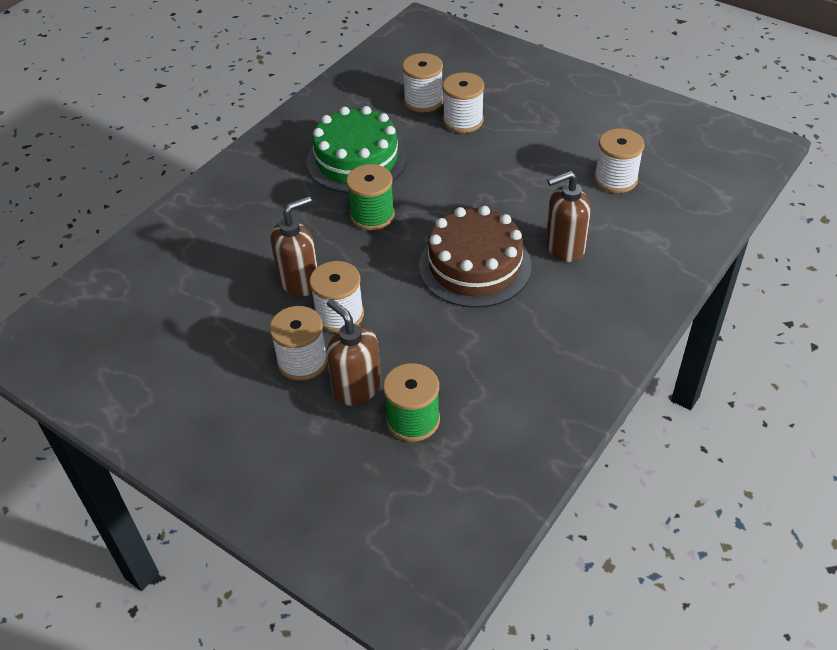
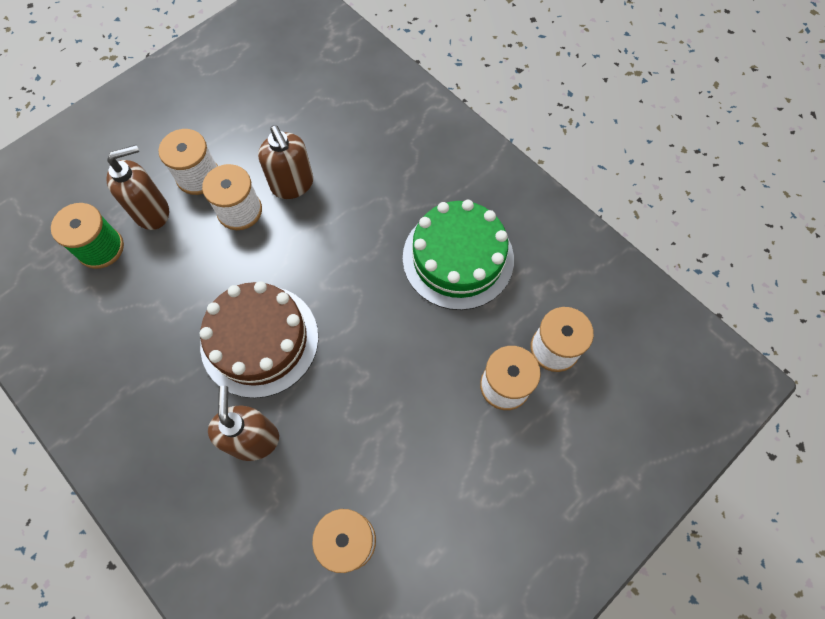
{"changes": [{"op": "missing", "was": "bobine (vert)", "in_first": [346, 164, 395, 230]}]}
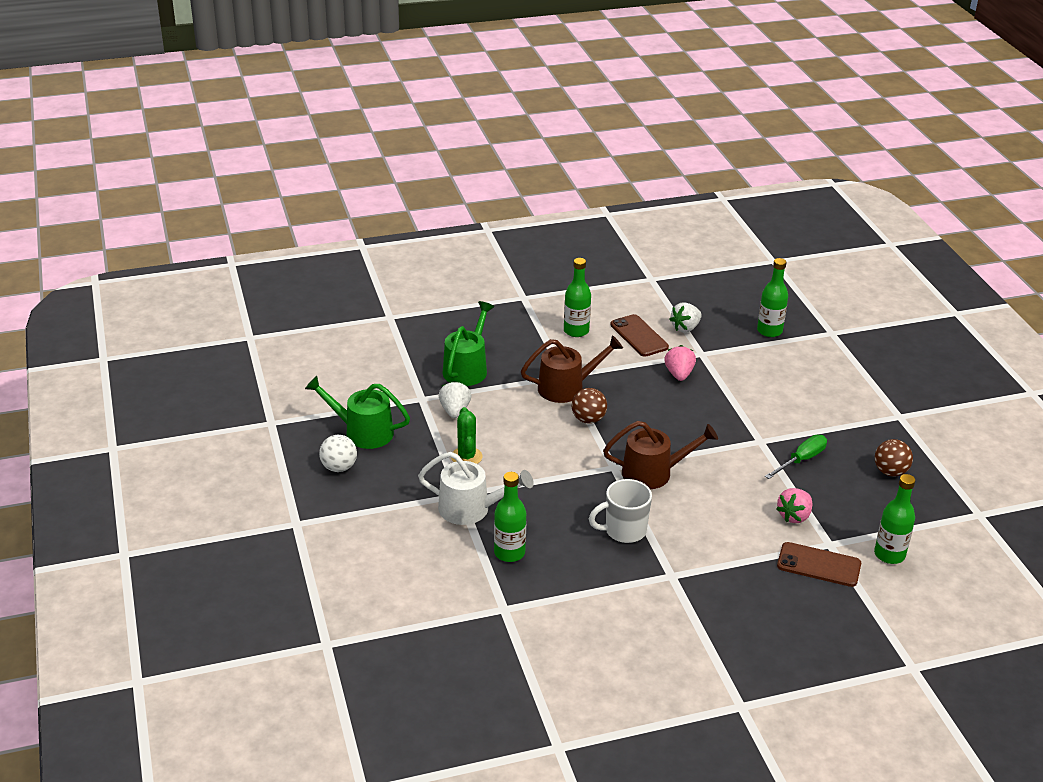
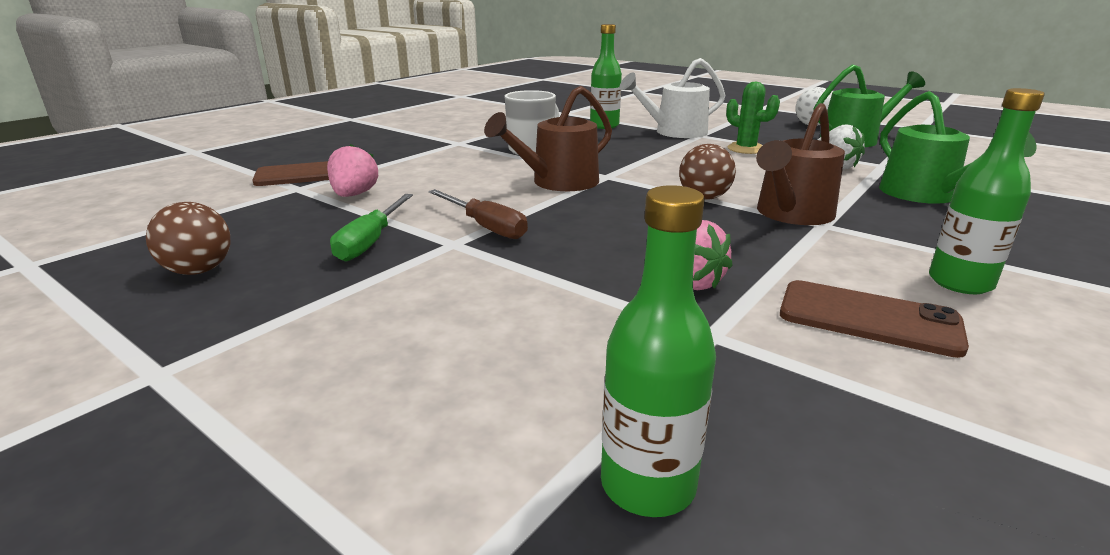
{"changes": [{"op": "missing", "was": "fraise (blanc)", "in_first": [669, 302, 702, 332]}, {"op": "missing", "was": "bouteille (vert)", "in_first": [874, 474, 915, 564]}, {"op": "appeared", "now": "tournevis (marron)", "in_second": [428, 189, 528, 239]}]}
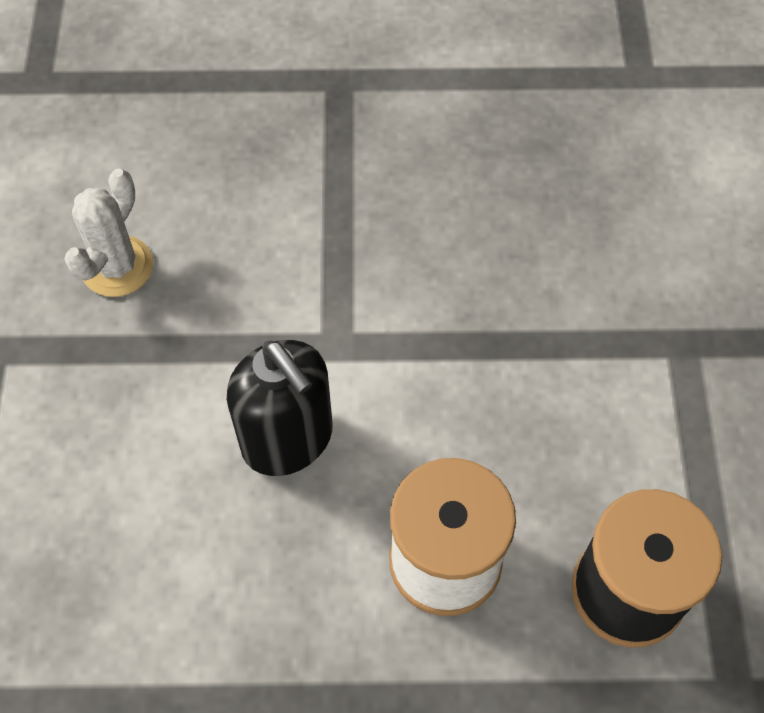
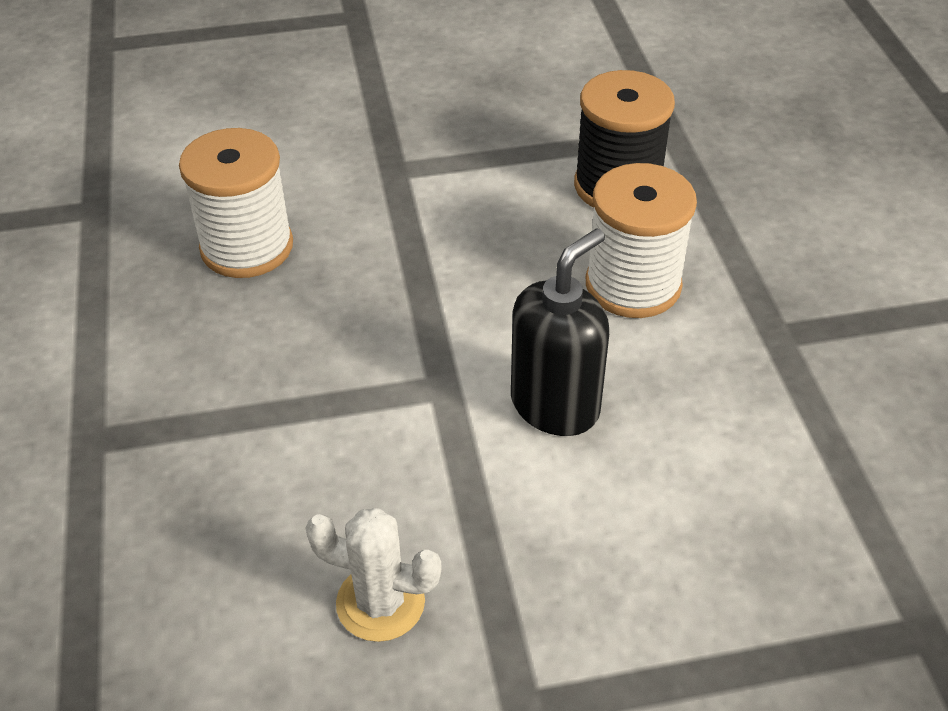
{"changes": [{"op": "appeared", "now": "bobine (blanc)", "in_second": [179, 128, 293, 278]}]}
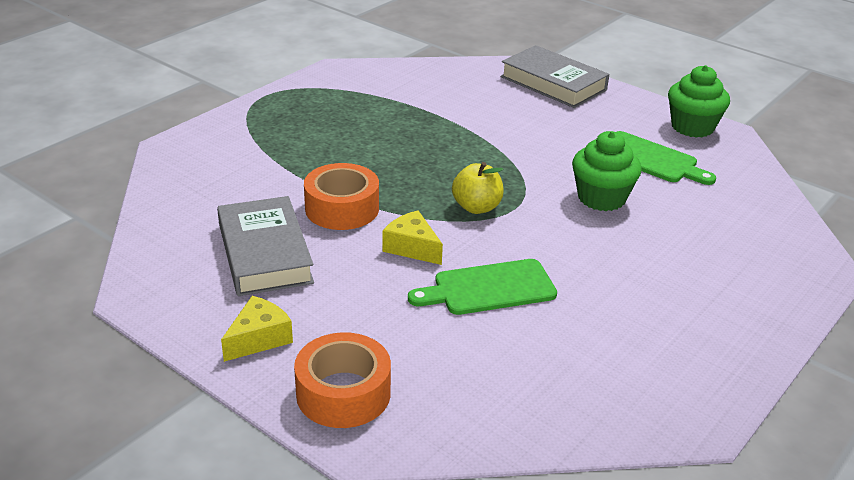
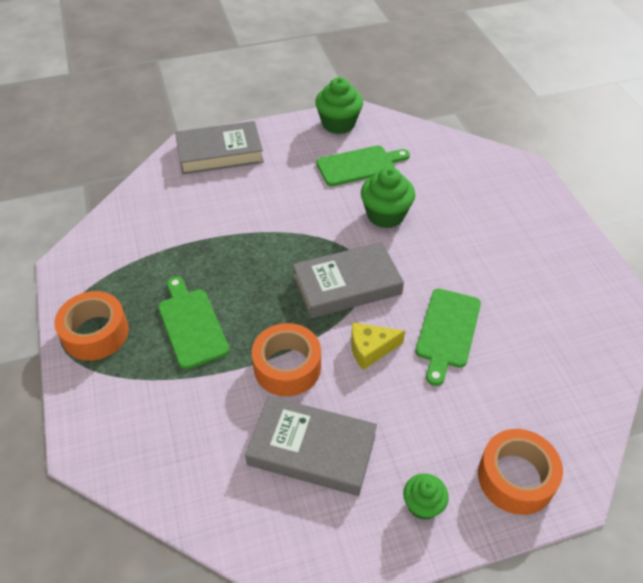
{"changes": [{"op": "appeared", "now": "ruban adhésif (orange)", "in_second": [54, 291, 129, 361]}, {"op": "appeared", "now": "planche à découper (vert)", "in_second": [158, 276, 230, 369]}, {"op": "exchanged", "was": "fromage (jaune)", "now": "muffin (vert)", "in_first": [221, 296, 293, 362], "in_second": [403, 473, 449, 520]}, {"op": "exchanged", "was": "pomme (jaune)", "now": "livre (gris)", "in_first": [452, 162, 504, 214], "in_second": [293, 242, 404, 318]}]}
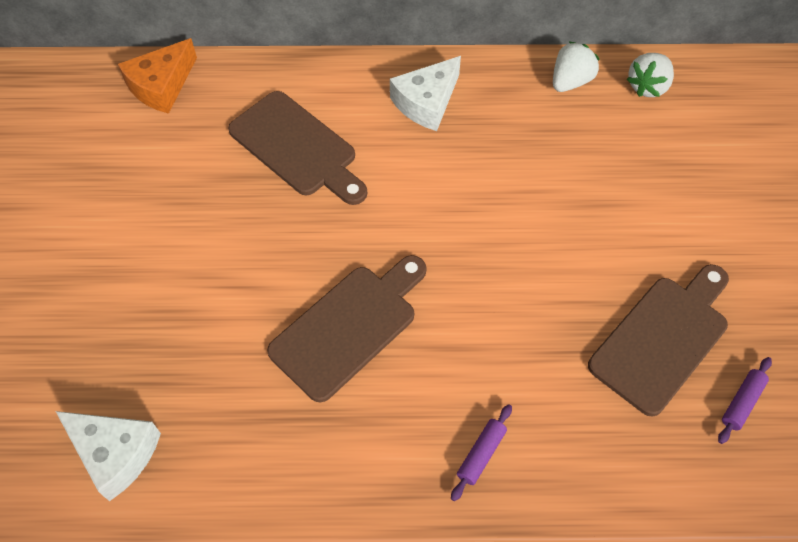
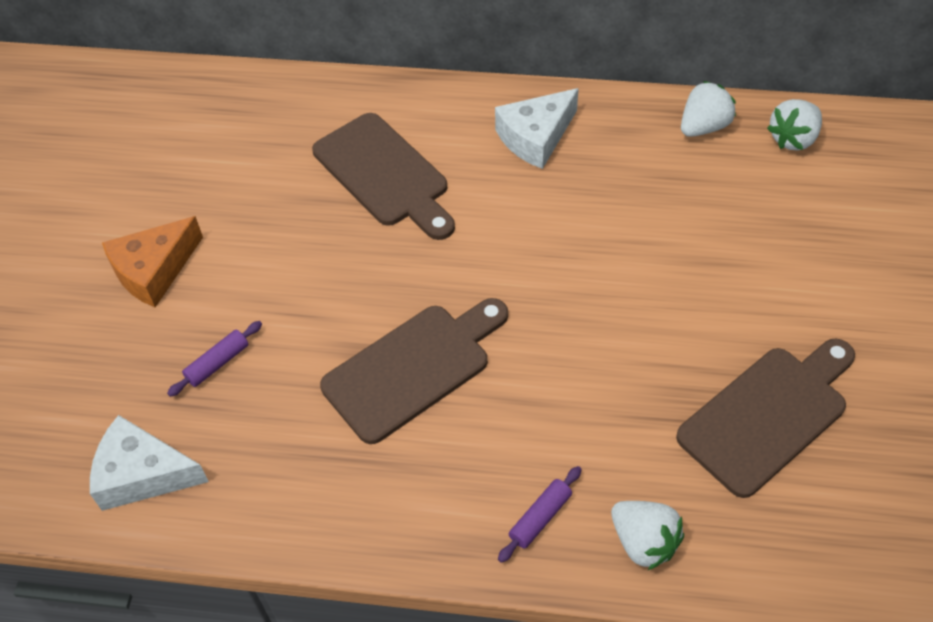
{"changes": [{"op": "appeared", "now": "fraise (blanc)", "in_second": [611, 501, 684, 570]}, {"op": "relocated", "was": "fromage (orange)", "in_first": [118, 38, 197, 114], "in_second": [102, 216, 203, 307]}, {"op": "relocated", "was": "rouleau à pâtisserie (violet)", "in_first": [718, 357, 772, 444], "in_second": [167, 321, 262, 397]}, {"op": "spun", "was": "fromage (blanc)", "in_first": [56, 411, 161, 501], "in_second": [90, 415, 209, 511], "clockwise": 150}]}
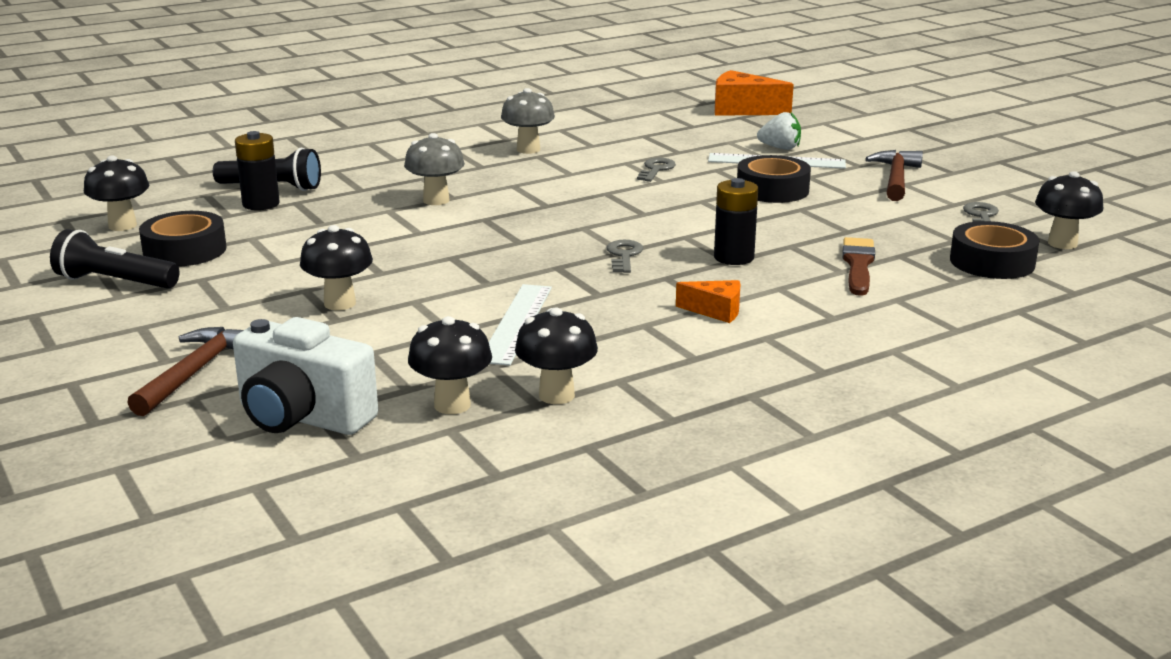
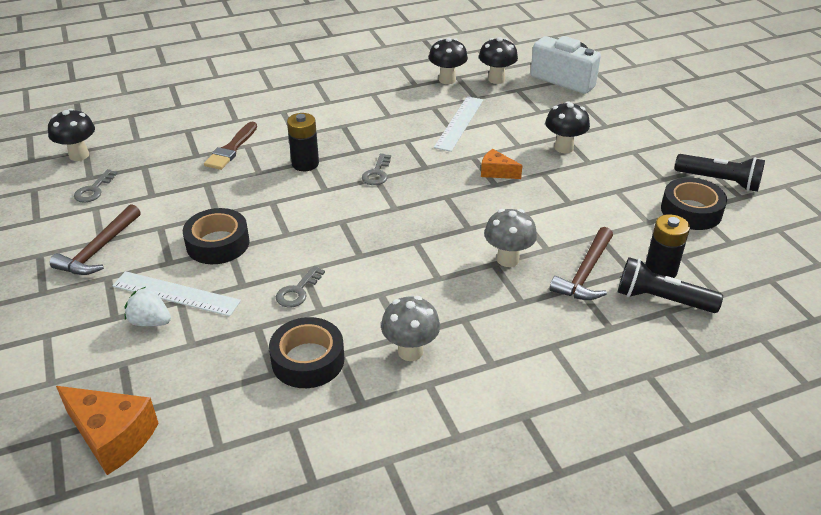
{"changes": [{"op": "missing", "was": "champignon (noir)", "in_first": [84, 155, 149, 231]}, {"op": "relocated", "was": "marteau (marron)", "in_first": [127, 327, 244, 416], "in_second": [549, 227, 613, 300]}, {"op": "relocated", "was": "fromage (orange)", "in_first": [676, 280, 740, 323], "in_second": [481, 149, 523, 179]}, {"op": "relocated", "was": "ruban adhésif (noir)", "in_first": [950, 221, 1039, 279], "in_second": [269, 317, 345, 388]}]}
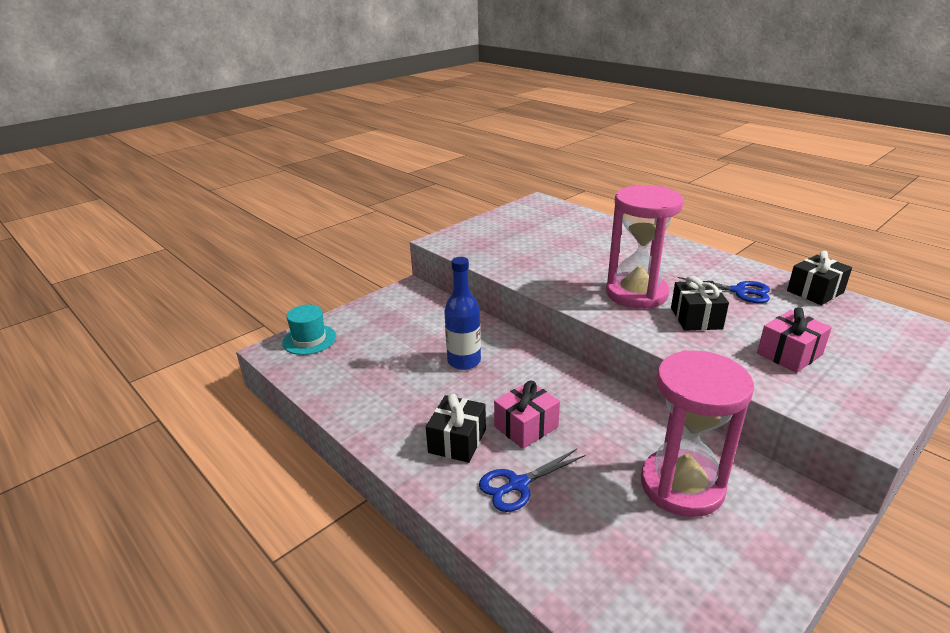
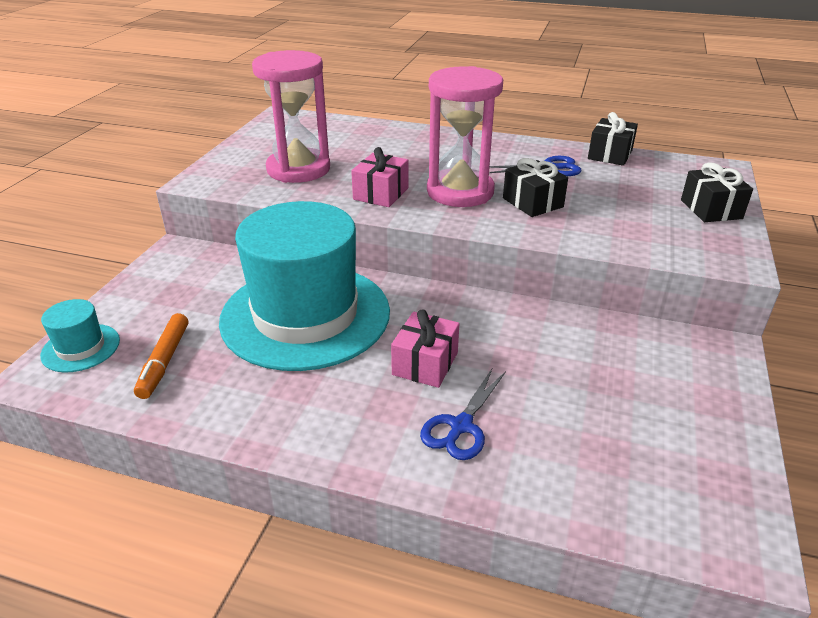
{"changes": [{"op": "appeared", "now": "feutre (orange)", "in_second": [134, 313, 188, 399]}, {"op": "relocated", "was": "cadeau (noir)", "in_first": [426, 394, 486, 463], "in_second": [681, 162, 753, 222]}, {"op": "relocated", "was": "sablier (rose)", "in_first": [641, 350, 754, 517], "in_second": [252, 50, 330, 183]}, {"op": "relocated", "was": "cadeau (rose)", "in_first": [757, 307, 832, 373], "in_second": [351, 147, 408, 207]}, {"op": "exchanged", "was": "bouteille (bleu)", "now": "chapeau (turquoise)", "in_first": [444, 257, 481, 370], "in_second": [219, 201, 390, 371]}]}
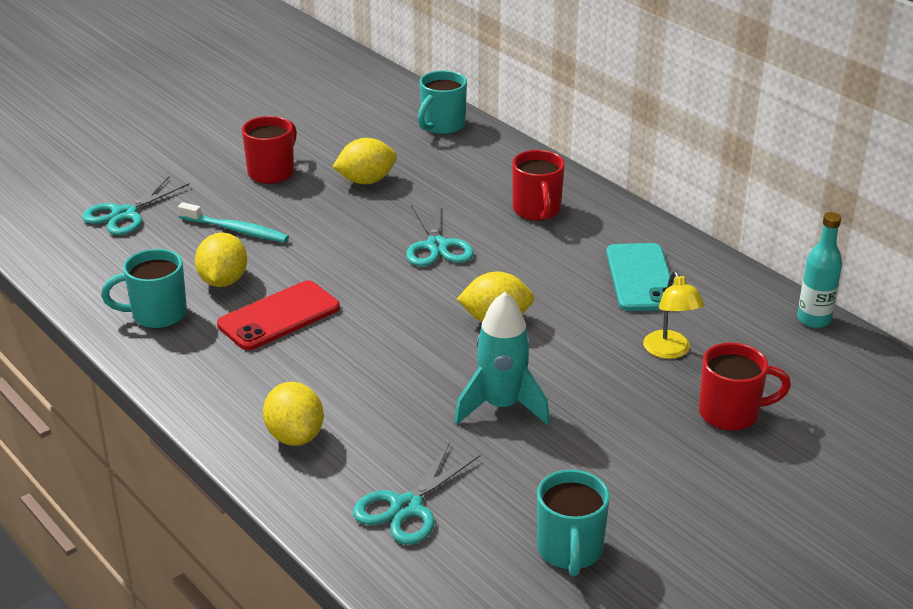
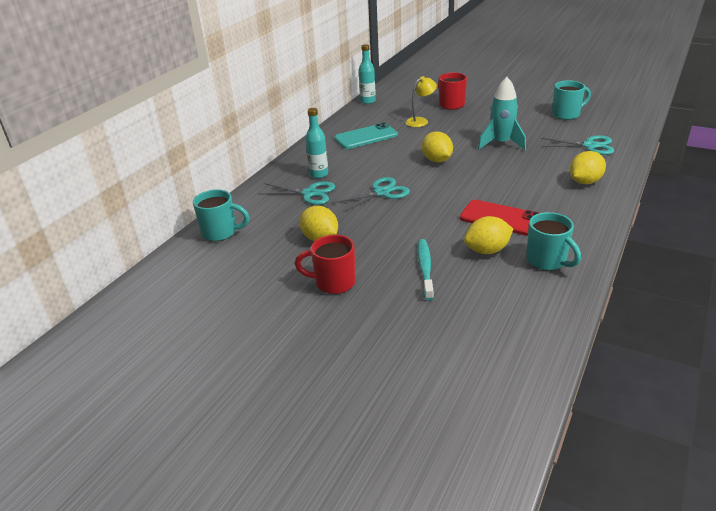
{"changes": [{"op": "relocated", "was": "ciseaux (turquoise)", "in_first": [82, 177, 190, 235], "in_second": [259, 181, 336, 205]}, {"op": "exchanged", "was": "tasse (rouge)", "now": "bouteille (turquoise)", "in_first": [512, 150, 565, 221], "in_second": [305, 108, 328, 178]}]}
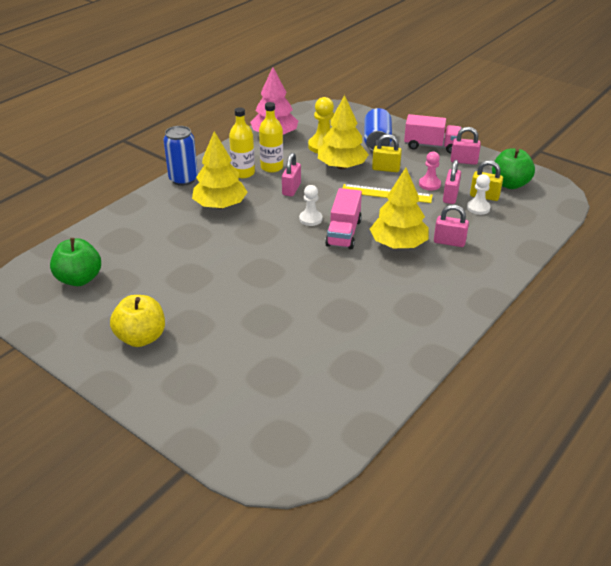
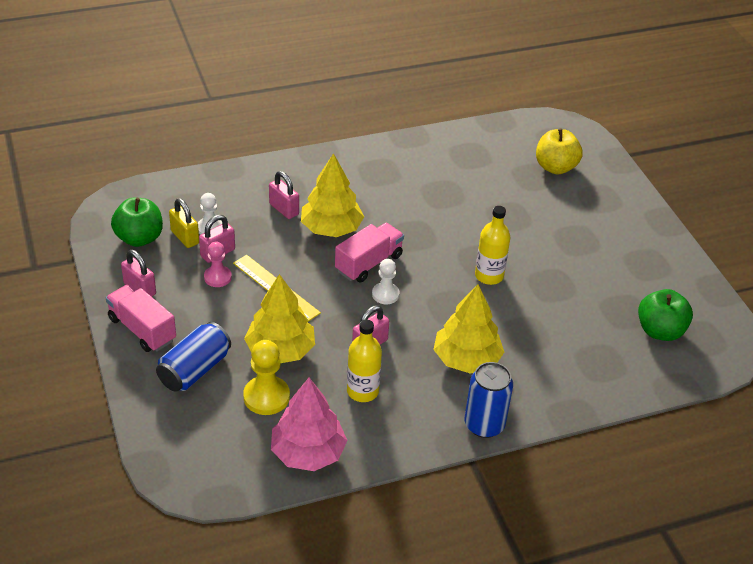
{"changes": [{"op": "missing", "was": "cadenas (jaune)", "in_first": [372, 134, 402, 172]}, {"op": "relocated", "was": "pomme (jaune)", "in_first": [110, 295, 165, 347], "in_second": [536, 129, 583, 174]}, {"op": "relocated", "was": "bouteille (jaune)", "in_first": [229, 107, 255, 178], "in_second": [475, 206, 510, 285]}]}
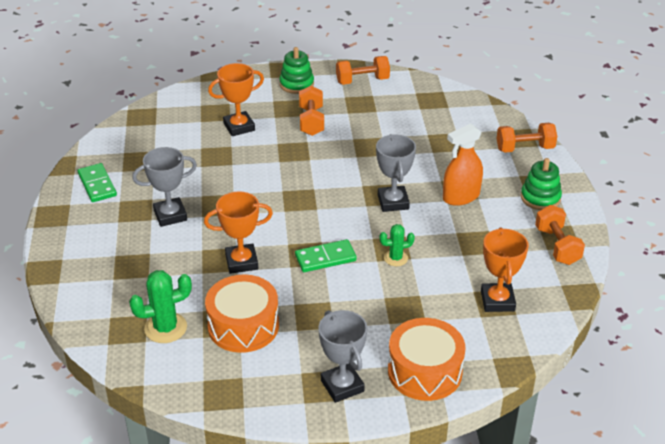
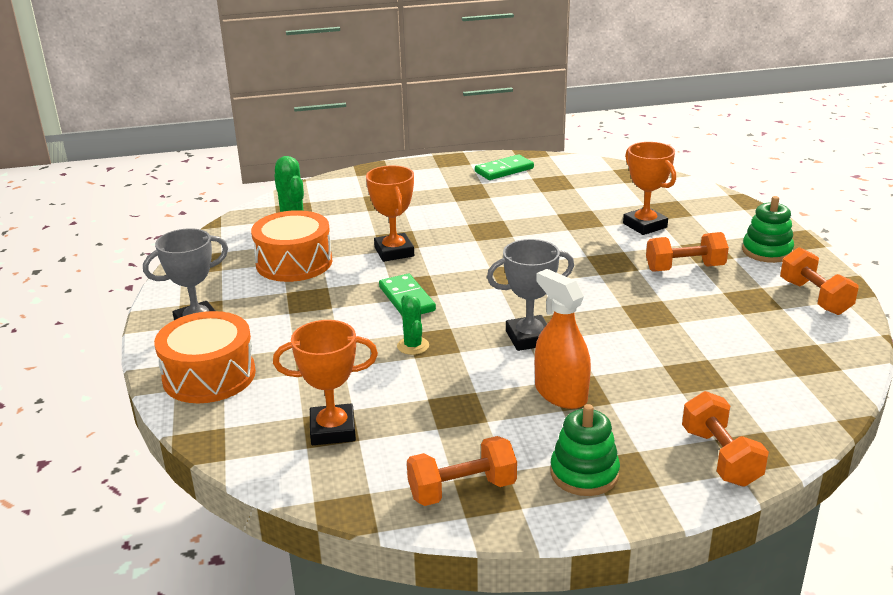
{"changes": [{"op": "missing", "was": "trophée (gris)", "in_first": [132, 147, 197, 227]}]}
